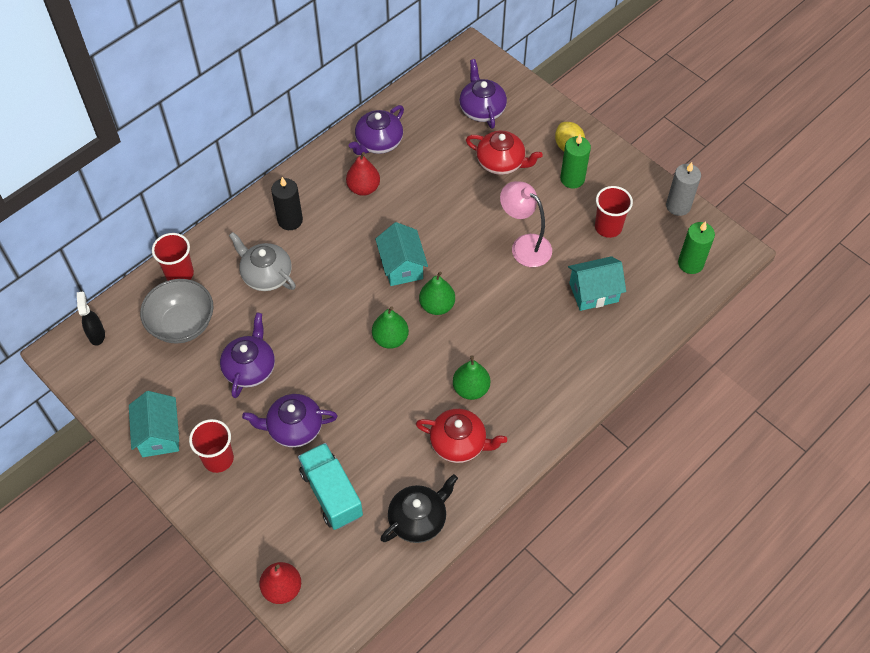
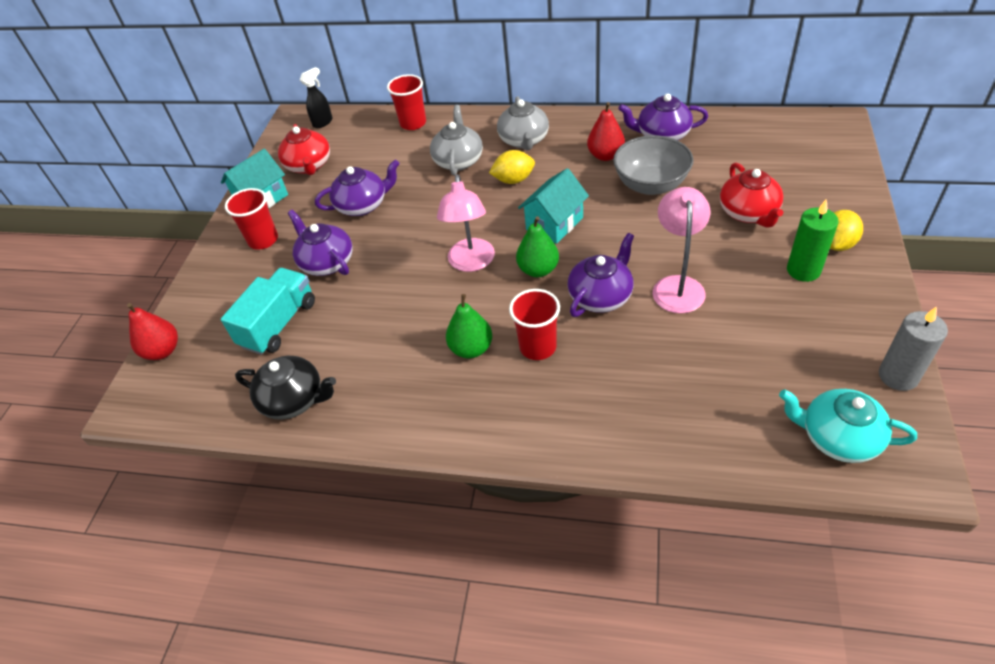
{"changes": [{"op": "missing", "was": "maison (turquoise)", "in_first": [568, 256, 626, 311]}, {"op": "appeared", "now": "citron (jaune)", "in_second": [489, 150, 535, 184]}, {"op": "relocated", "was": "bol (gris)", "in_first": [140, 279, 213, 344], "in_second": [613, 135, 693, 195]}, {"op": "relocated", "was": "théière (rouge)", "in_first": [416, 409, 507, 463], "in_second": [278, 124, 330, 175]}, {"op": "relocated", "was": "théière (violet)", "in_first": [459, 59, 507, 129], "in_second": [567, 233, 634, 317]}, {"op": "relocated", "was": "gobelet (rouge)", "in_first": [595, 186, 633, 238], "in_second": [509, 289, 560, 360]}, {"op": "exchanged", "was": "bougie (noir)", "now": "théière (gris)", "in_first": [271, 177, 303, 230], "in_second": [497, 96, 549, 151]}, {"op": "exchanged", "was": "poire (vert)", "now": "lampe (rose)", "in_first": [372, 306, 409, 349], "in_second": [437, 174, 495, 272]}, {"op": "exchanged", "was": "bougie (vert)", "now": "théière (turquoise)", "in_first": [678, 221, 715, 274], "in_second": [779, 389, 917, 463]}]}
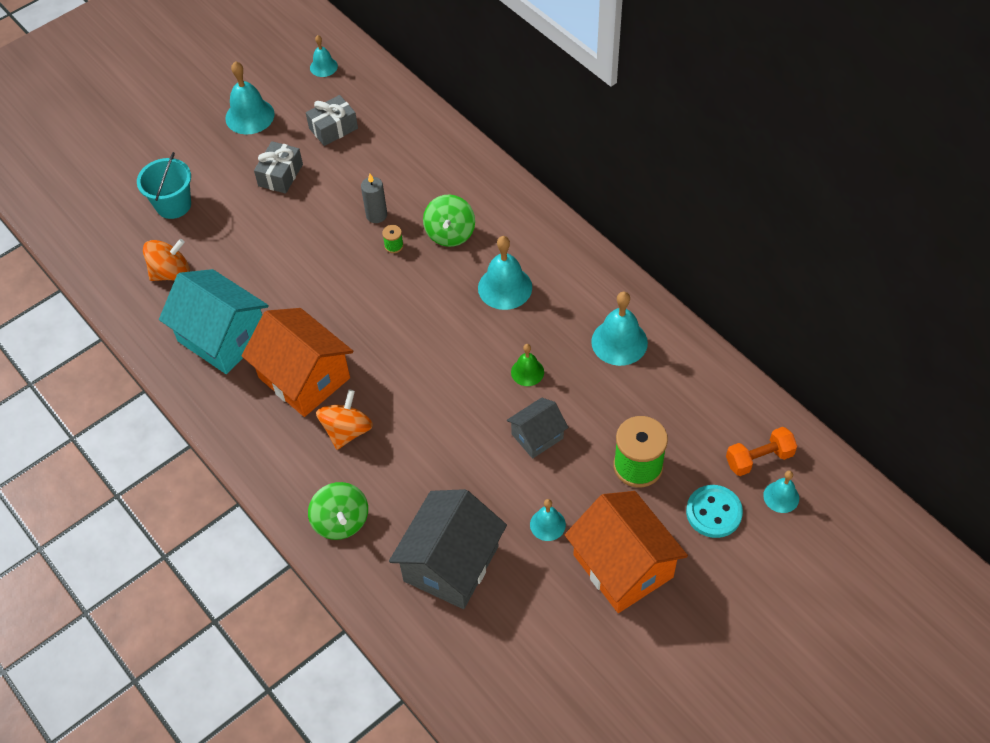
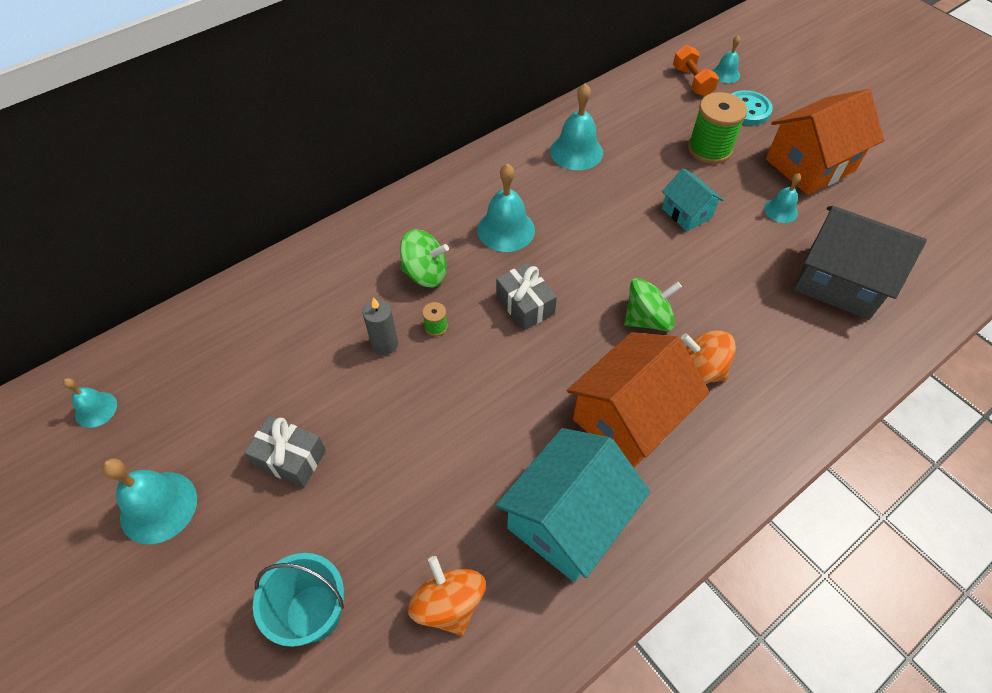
{"changes": [{"op": "missing", "was": "cloche (vert)", "in_first": [511, 344, 544, 386]}, {"op": "relocated", "was": "cadeau (gris)", "in_first": [306, 95, 358, 146], "in_second": [496, 263, 557, 330]}, {"op": "relocated", "was": "toupie (vert)", "in_first": [308, 482, 368, 540], "in_second": [624, 278, 682, 331]}, {"op": "colour", "was": "maison (gris)", "now": "maison (turquoise)", "in_first": [507, 398, 569, 459], "in_second": [662, 168, 724, 231]}]}
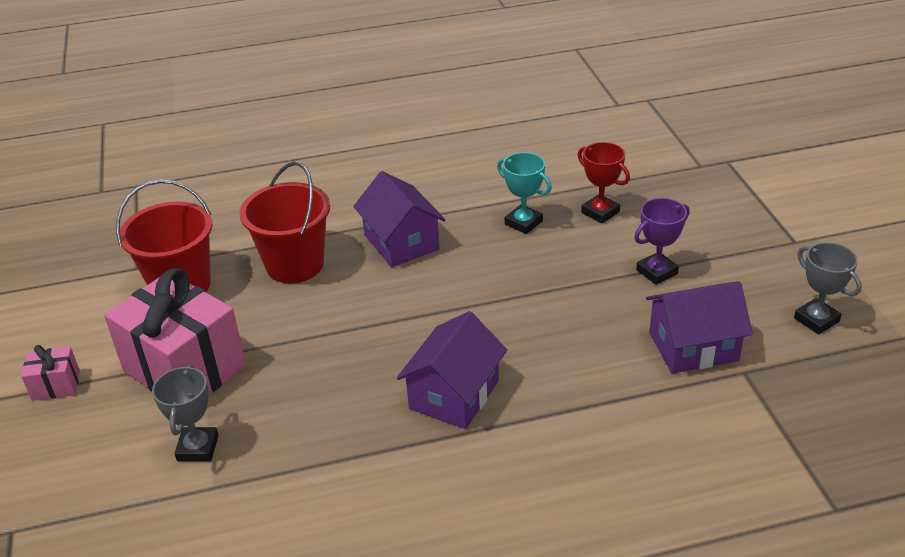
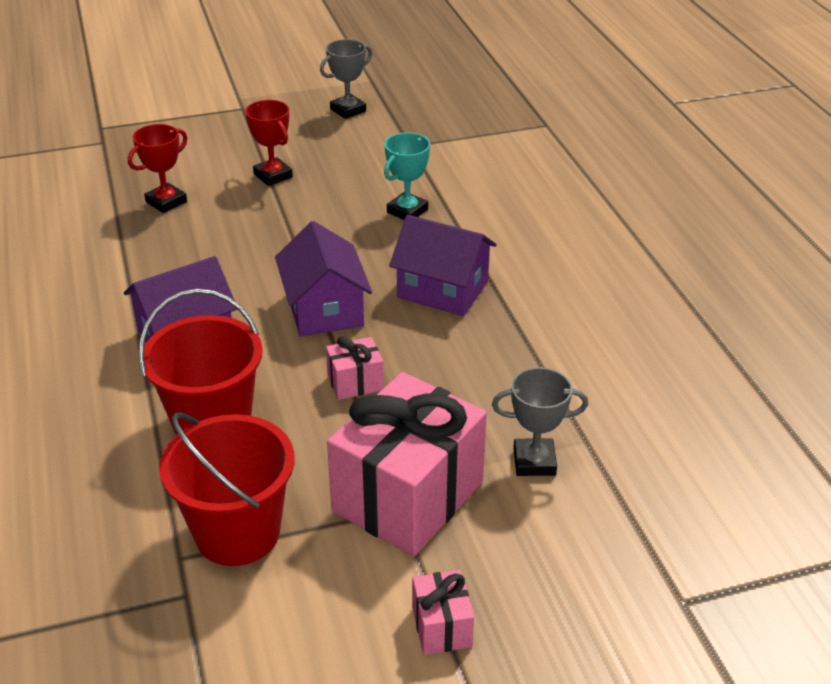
{"changes": [{"op": "appeared", "now": "cadeau (rose)", "in_second": [326, 336, 384, 400]}, {"op": "relocated", "was": "trophée (turquoise)", "in_first": [497, 152, 552, 234], "in_second": [384, 133, 430, 220]}, {"op": "relocated", "was": "maison (violet)", "in_first": [646, 281, 753, 373], "in_second": [275, 221, 372, 337]}, {"op": "colour", "was": "trophée (violet)", "now": "trophée (rouge)", "in_first": [634, 198, 689, 285], "in_second": [245, 100, 293, 186]}]}
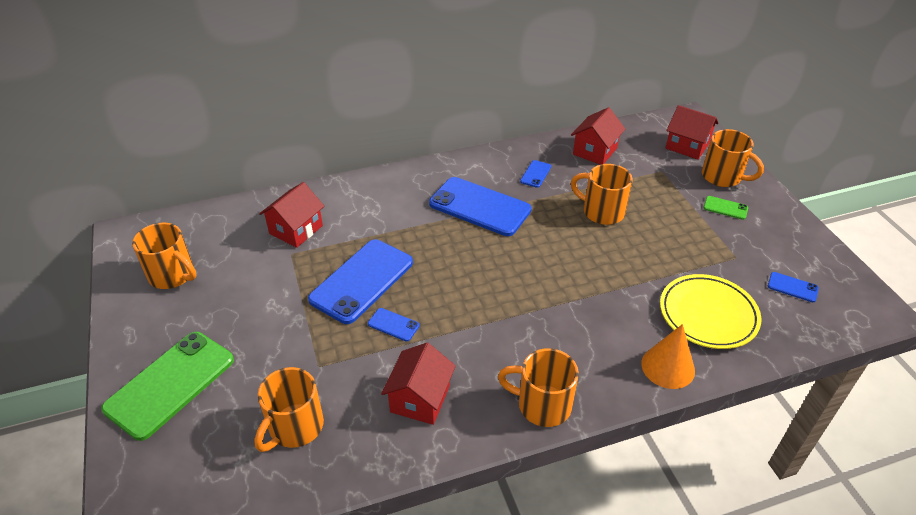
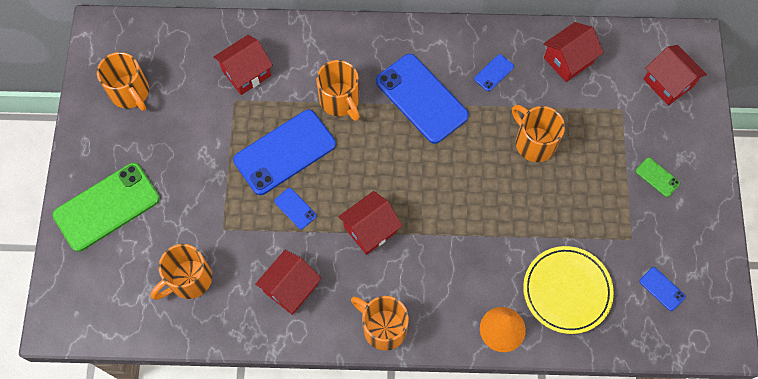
{"changes": [{"op": "appeared", "now": "maison (rouge)", "in_second": [338, 191, 402, 255]}, {"op": "relocated", "was": "tasse (orange)", "in_first": [702, 129, 764, 187], "in_second": [316, 60, 360, 121]}]}
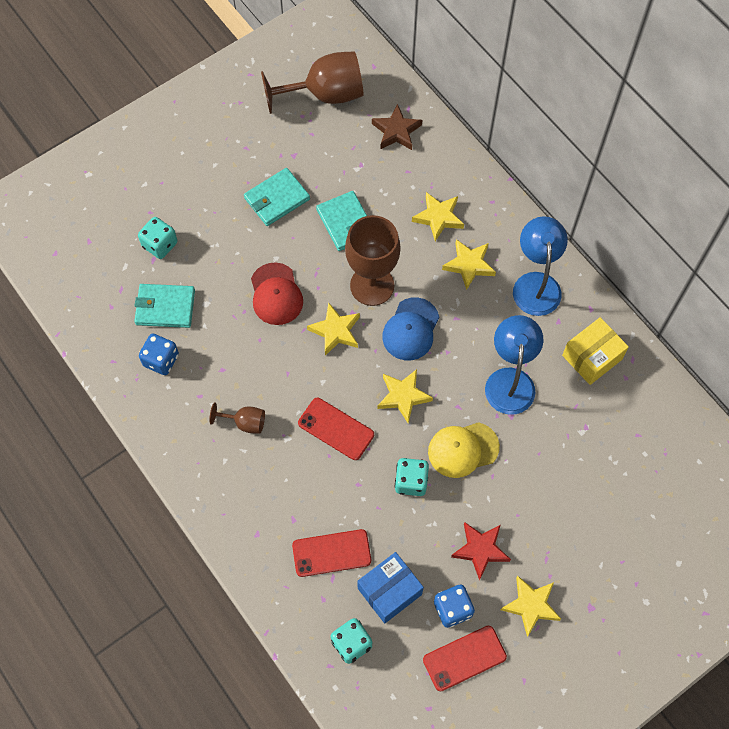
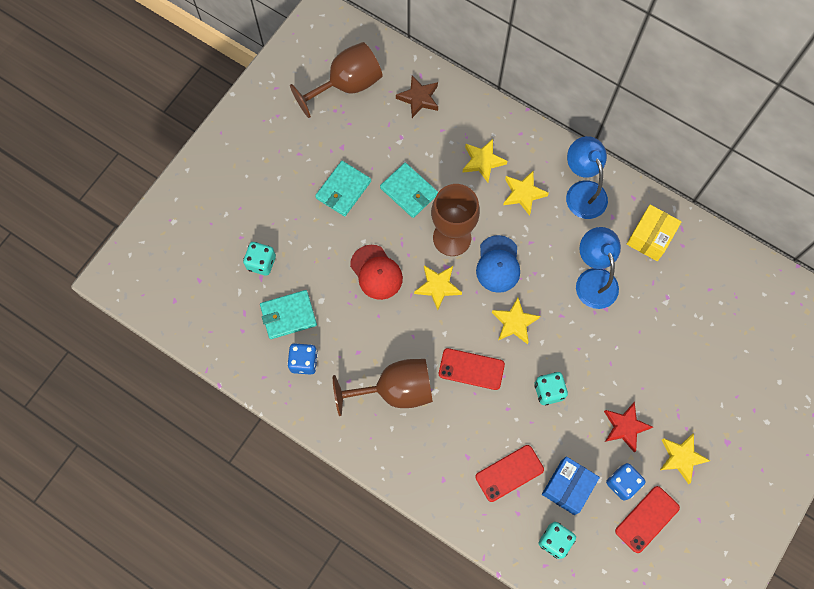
{"changes": [{"op": "missing", "was": "casquette (jaune)", "in_first": [428, 422, 500, 478]}, {"op": "size", "was": "verre à pied (marron)", "in_first": [209, 402, 265, 433], "in_second": [333, 359, 433, 416], "ratio": 2.09}]}
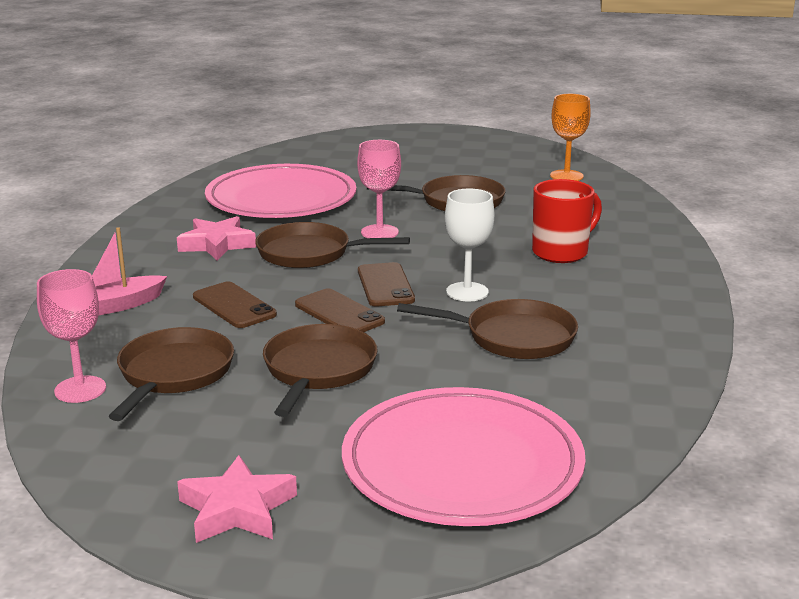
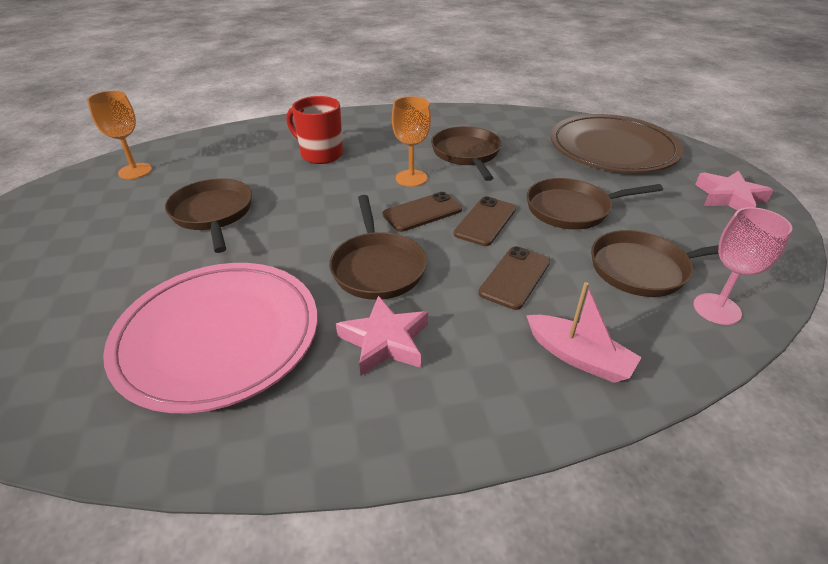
{"changes": [{"op": "missing", "was": "verre à pied (rose)", "in_first": [357, 140, 401, 238]}, {"op": "colour", "was": "assiette (rose)", "now": "assiette (marron)", "in_first": [342, 387, 586, 526], "in_second": [550, 114, 683, 173]}, {"op": "colour", "was": "verre à pied (blanc)", "now": "verre à pied (orange)", "in_first": [445, 189, 494, 301], "in_second": [392, 96, 431, 187]}]}
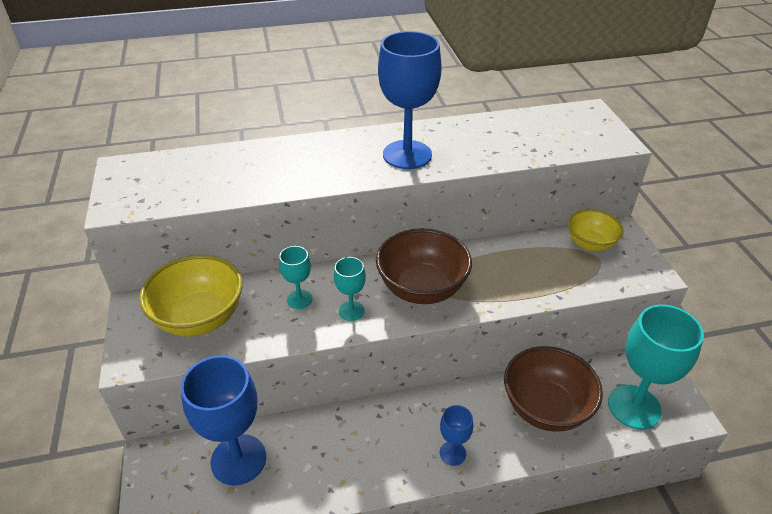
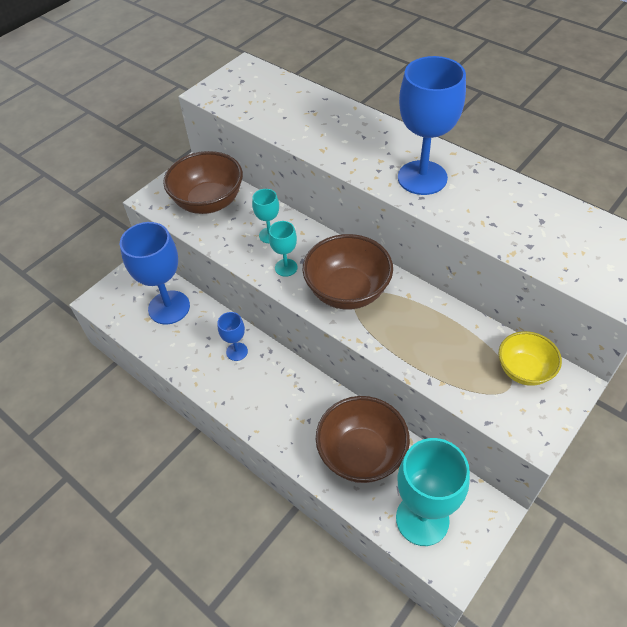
{"changes": [{"op": "relocated", "was": "verre à pied (bleu)", "in_first": [440, 405, 473, 466], "in_second": [218, 312, 248, 361]}, {"op": "colour", "was": "bol (jaune)", "now": "bol (marron)", "in_first": [139, 255, 243, 336], "in_second": [163, 151, 243, 214]}]}
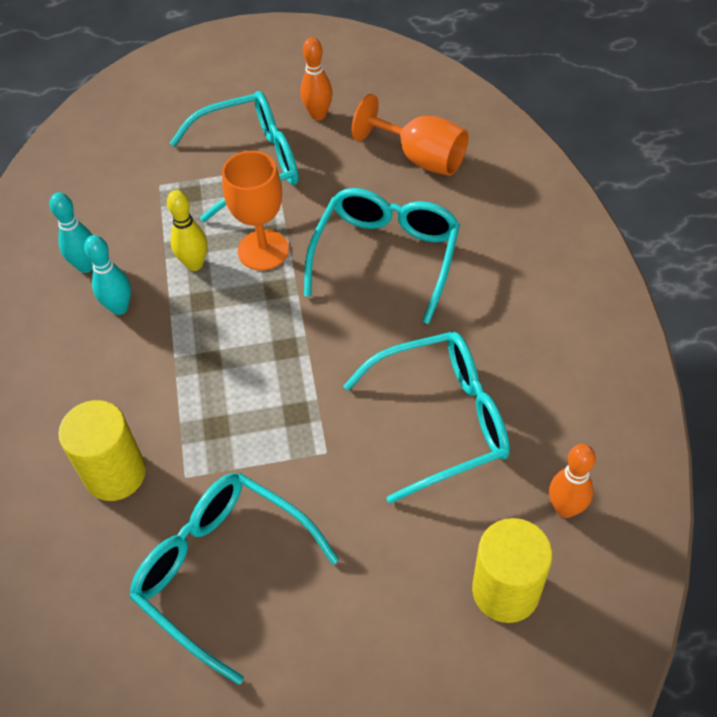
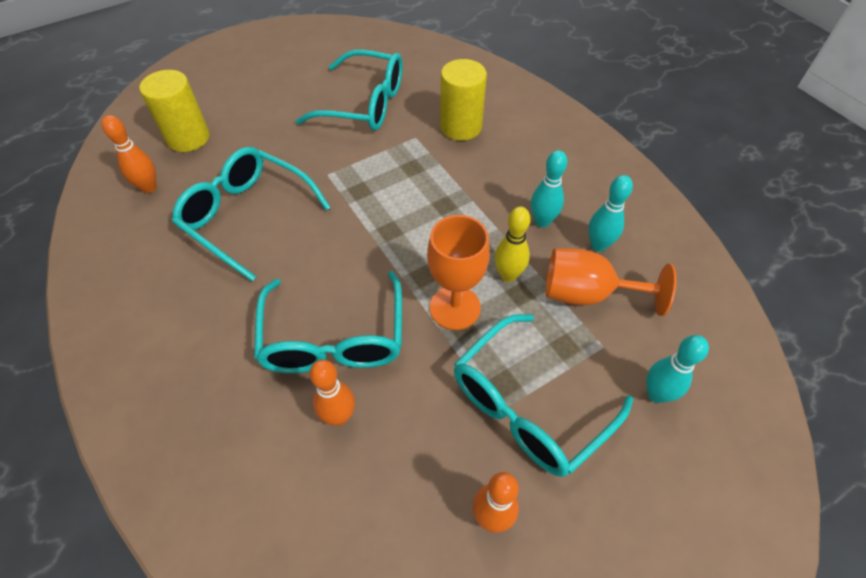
{"changes": [{"op": "appeared", "now": "quille (orange)", "in_second": [310, 360, 355, 426]}, {"op": "appeared", "now": "quille (turquoise)", "in_second": [646, 335, 709, 403]}, {"op": "relocated", "was": "verre à pied (orange)", "in_first": [352, 94, 469, 176], "in_second": [546, 248, 677, 316]}, {"op": "spun", "was": "lunettes (turquoise)", "in_first": [343, 332, 510, 504], "in_second": [172, 147, 331, 281], "clockwise": 75}]}
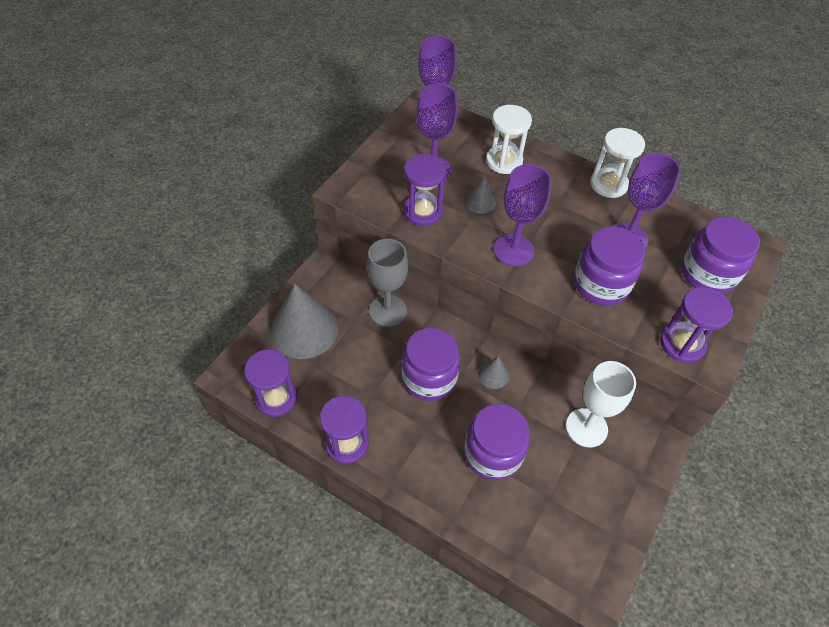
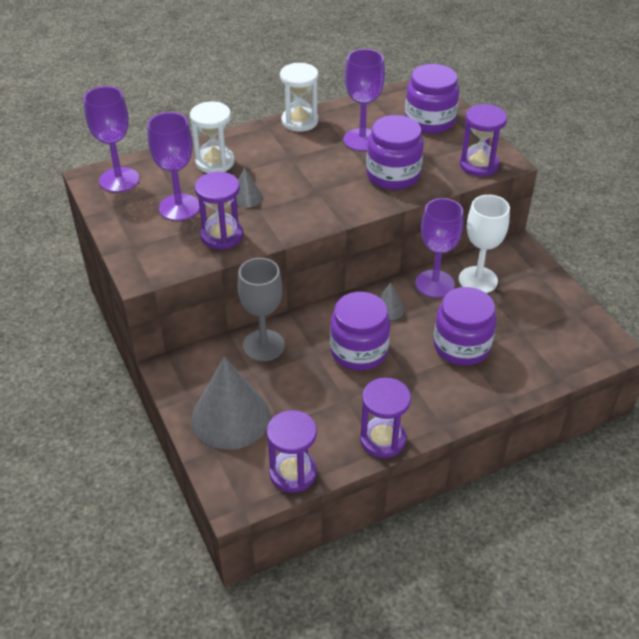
{"changes": [{"op": "relocated", "was": "verre à pied (violet)", "in_first": [494, 164, 551, 267], "in_second": [415, 198, 463, 298]}]}
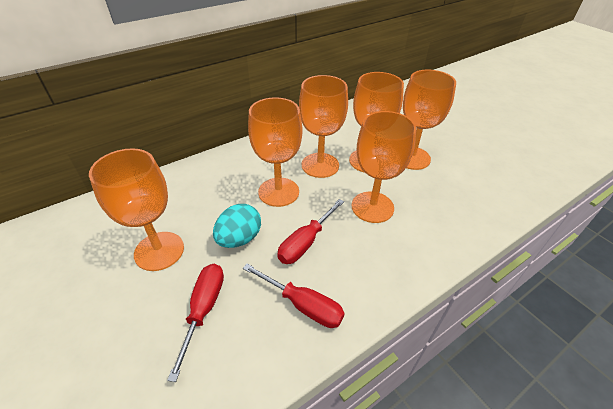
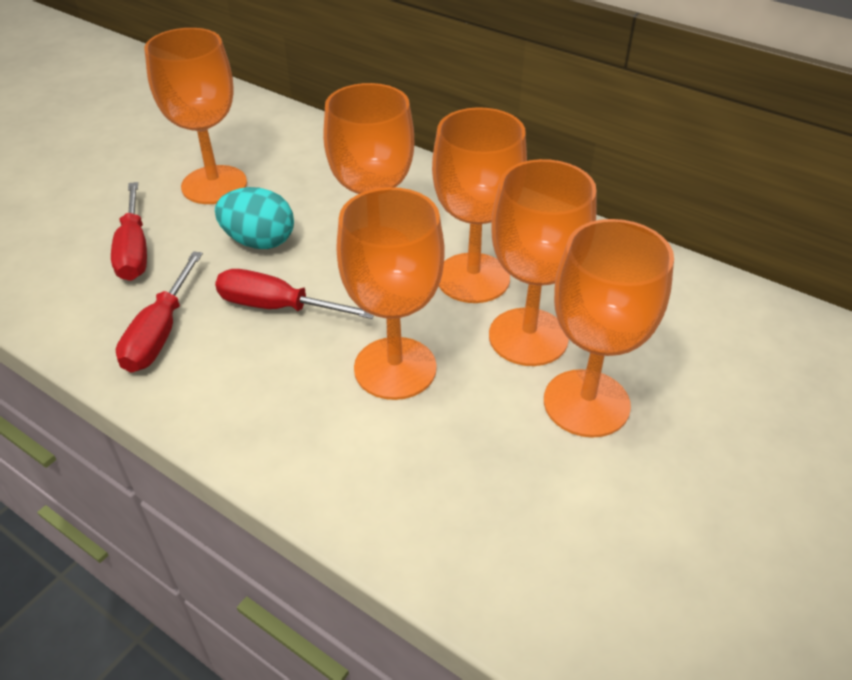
{"changes": [{"op": "spun", "was": "tournevis (rouge)", "in_first": [167, 264, 224, 382], "in_second": [111, 182, 147, 281], "clockwise": 90}]}
